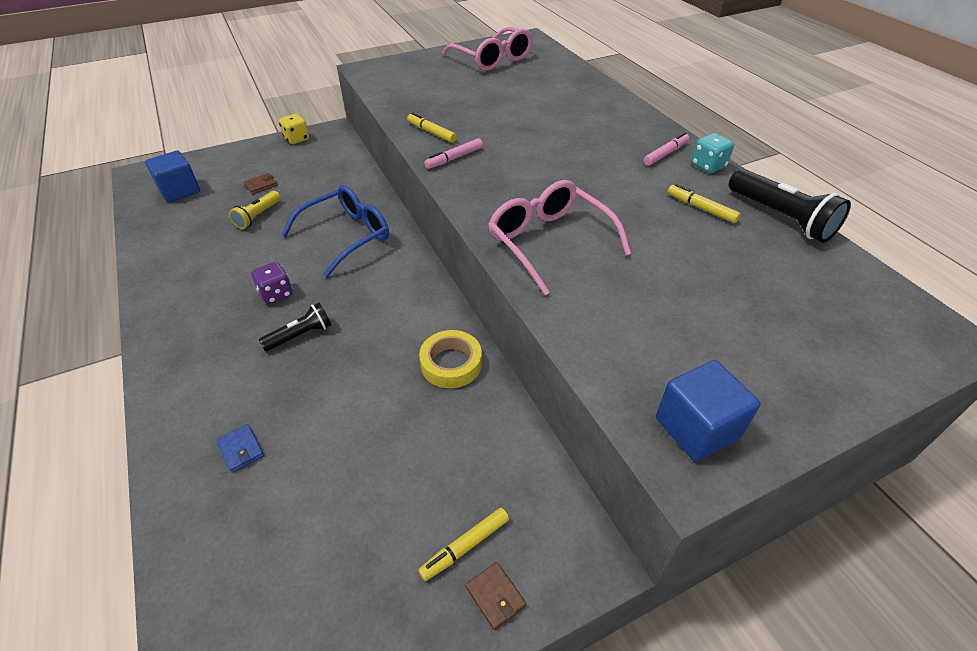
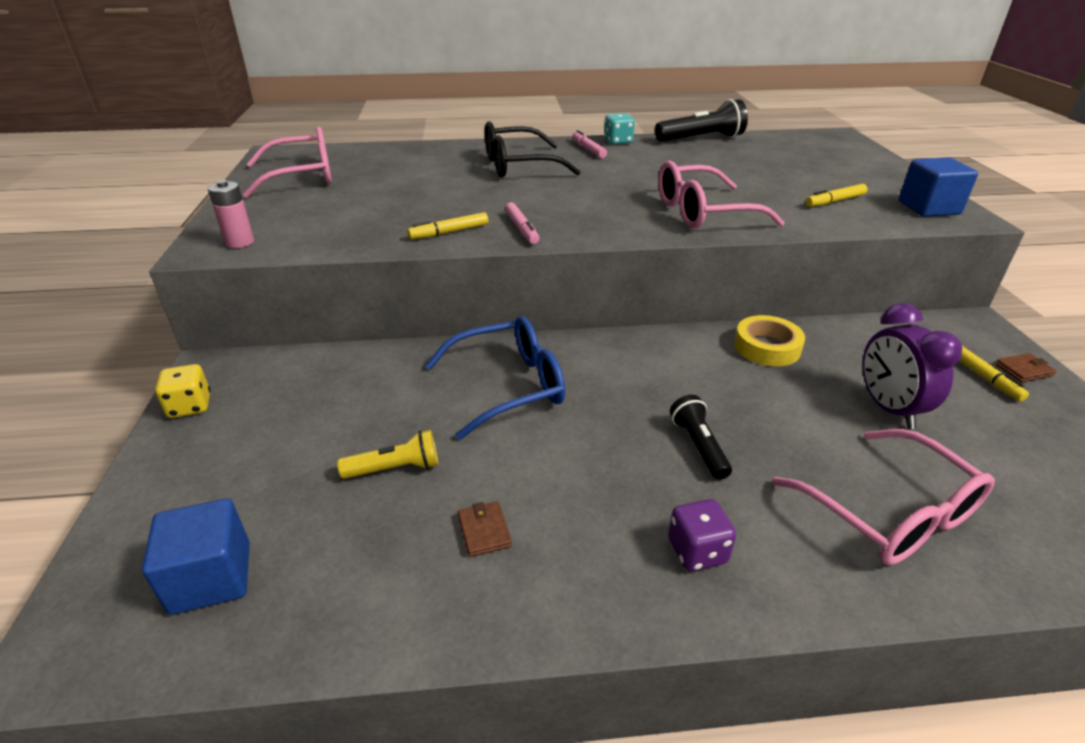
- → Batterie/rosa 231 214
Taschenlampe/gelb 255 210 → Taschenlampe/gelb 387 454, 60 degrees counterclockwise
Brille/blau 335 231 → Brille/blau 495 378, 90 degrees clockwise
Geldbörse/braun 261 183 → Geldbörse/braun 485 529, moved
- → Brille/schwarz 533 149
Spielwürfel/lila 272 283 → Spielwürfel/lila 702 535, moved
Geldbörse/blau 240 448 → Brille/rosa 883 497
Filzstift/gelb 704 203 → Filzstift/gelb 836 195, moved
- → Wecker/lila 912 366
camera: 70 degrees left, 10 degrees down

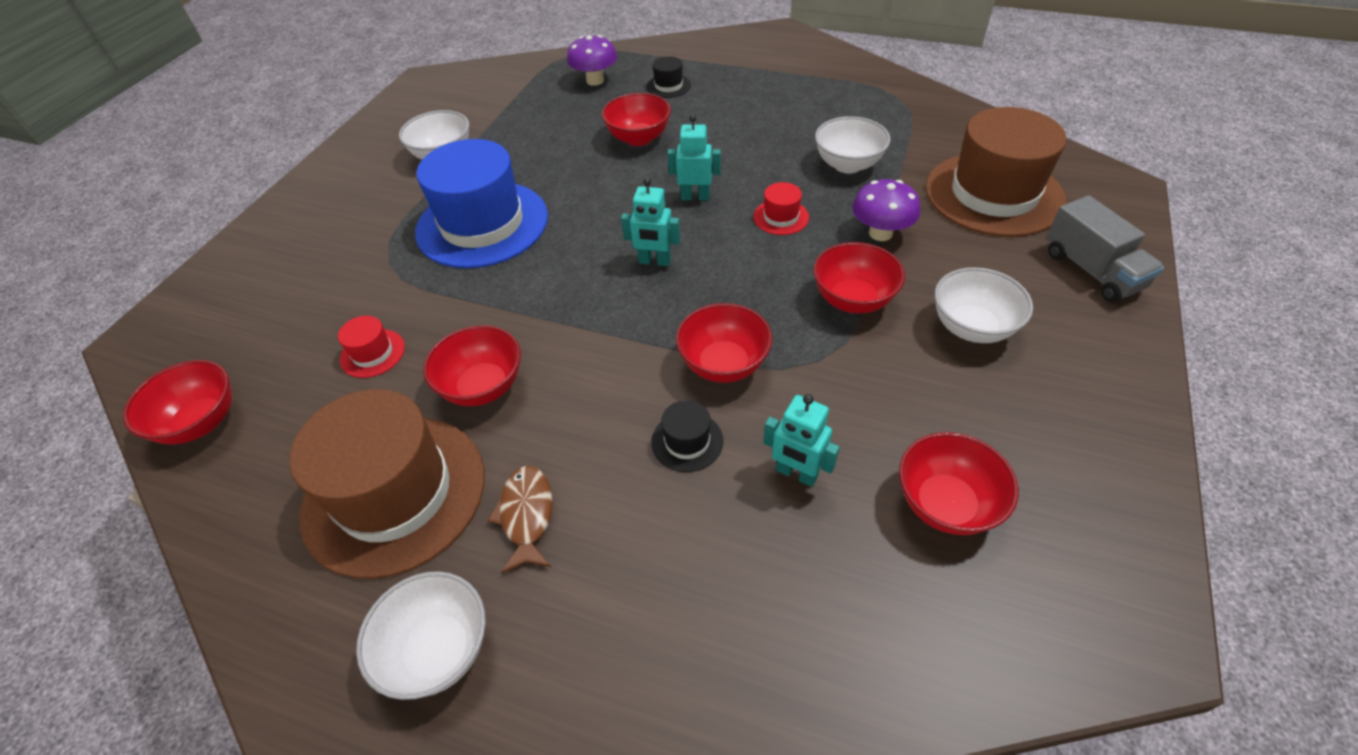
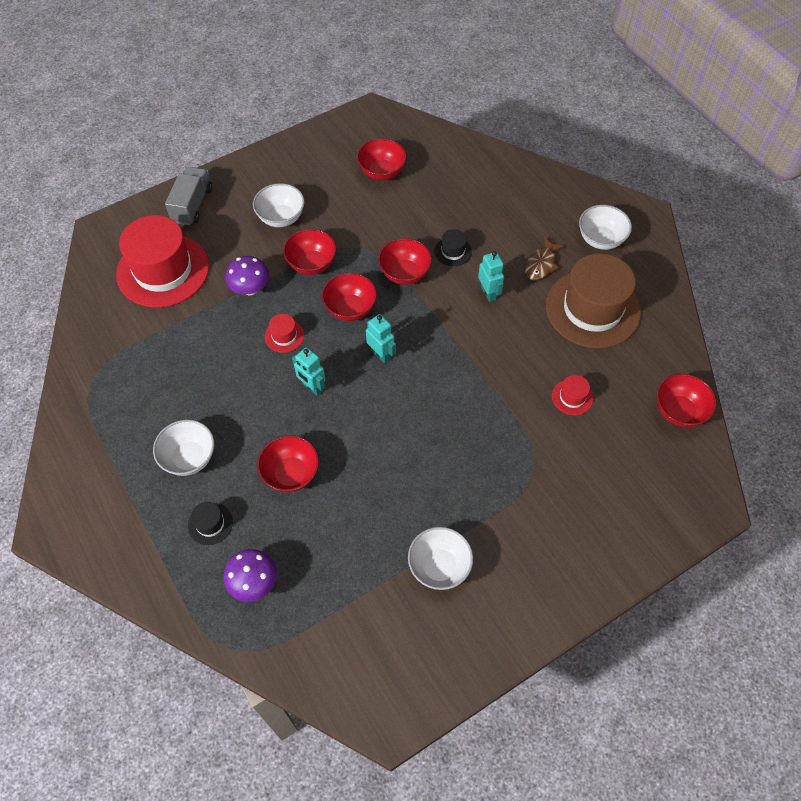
Hut/braun 996 172 → Hut/rot 162 261
Schüssel/weiß 852 144 → Schüssel/weiß 183 448, moved
Schüssel/rot 472 365 → Schüssel/rot 349 297, moved
Roboter/türkis 801 440 → Roboter/türkis 491 276, moved
Hut/blau 481 203 → -
camera: 145 degrees left, 10 degrees up

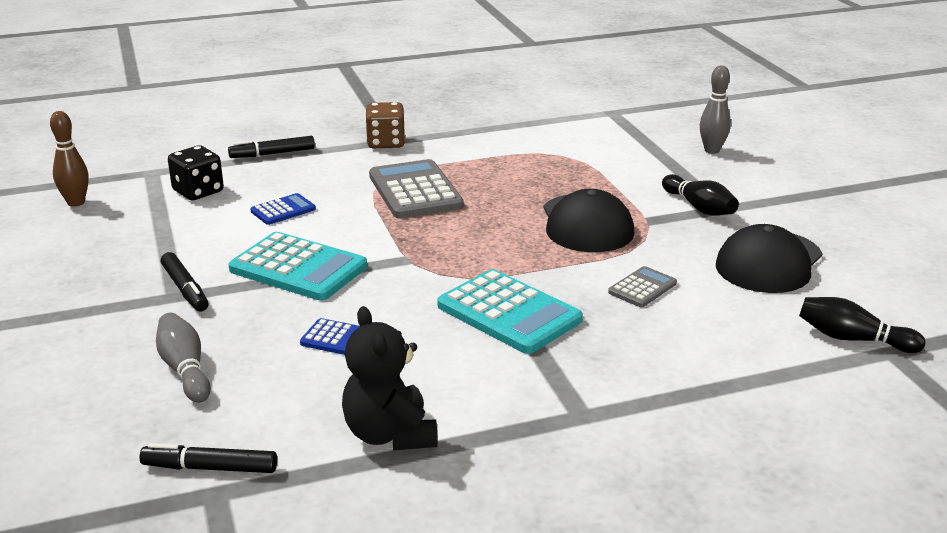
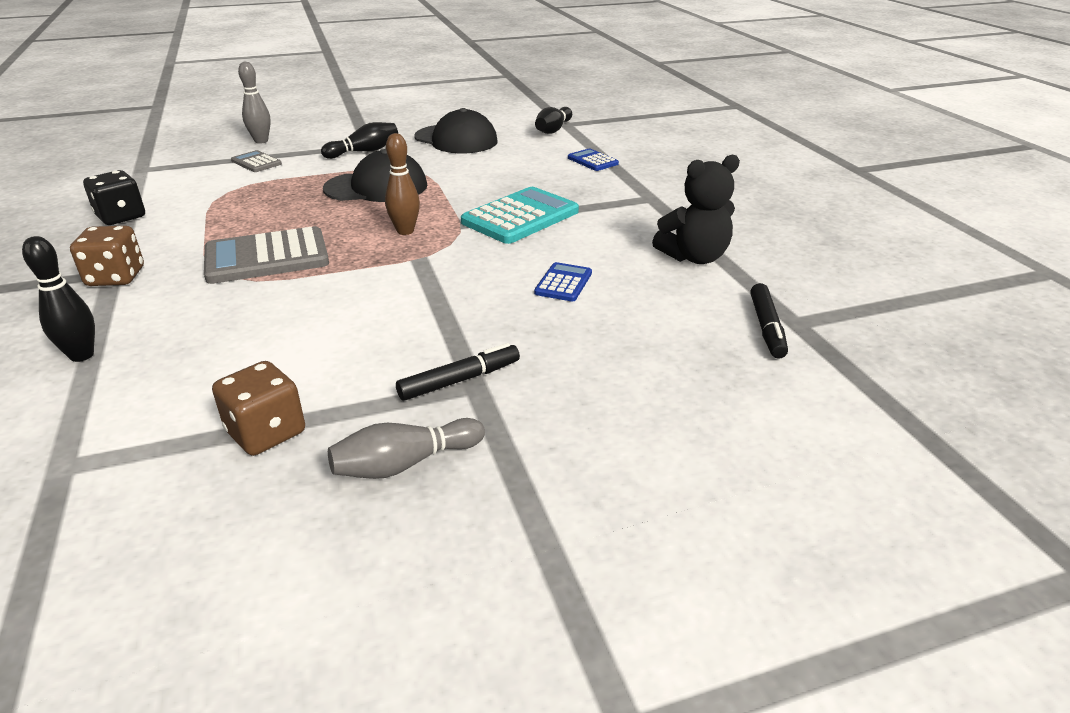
Filzstift/schwarz 271 147 → Bowlingkegel/schwarz 58 299
Spielwürfel/schwarz 196 173 → Spielwürfel/schwarz 114 197, moved
- → Spielwürfel/braun 258 408
Taschenrechner/grau 642 286 → Taschenrechner/grau 256 161, moved
Bowlingkegel/grau 183 358 → Bowlingkegel/grau 406 448, moved
Bowlingkegel/braun 69 159 → Bowlingkegel/braun 402 184, moved
Taschenrechner/blau 283 209 → Taschenrechner/blau 593 159, moved
Taschenrechner/türkis 297 266 → -
camera: 90 degrees left, 5 degrees up

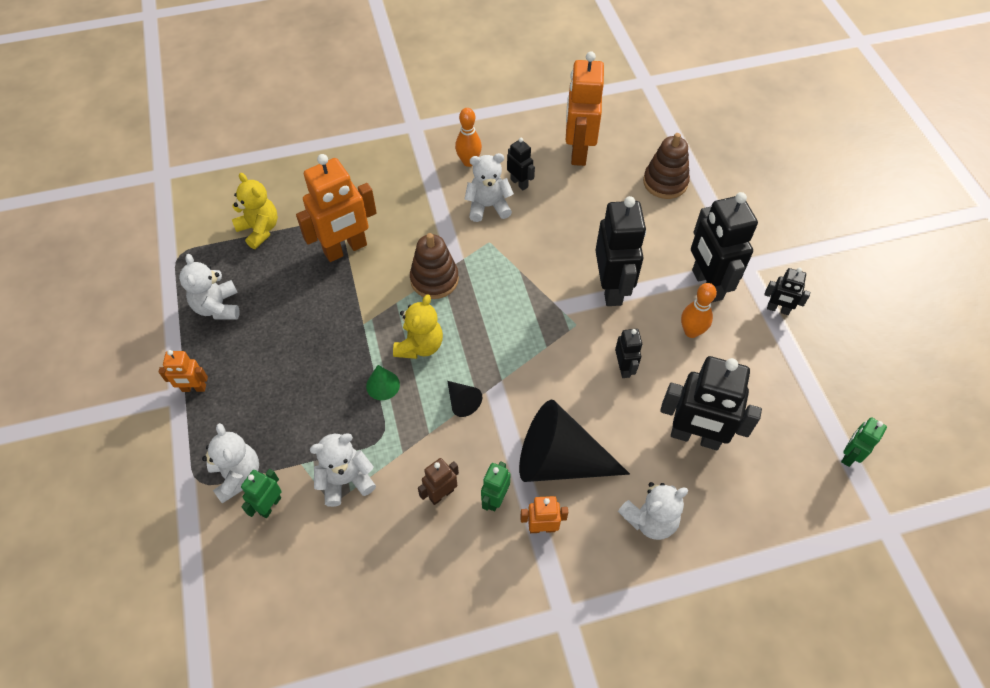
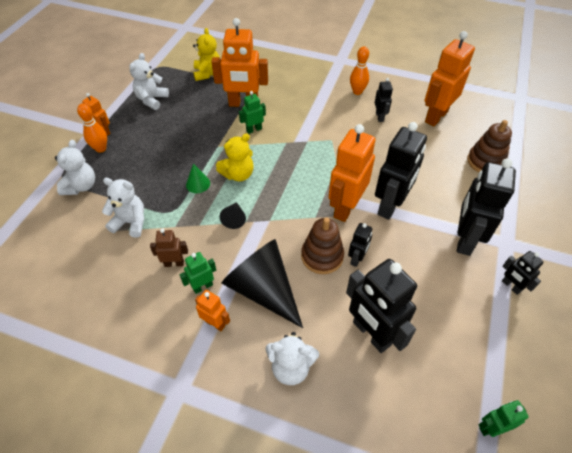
Bowlingkegel/orange 699 310 → Bowlingkegel/orange 92 128, moved
Roboter/grün 261 493 → Roboter/grün 252 112, moved
Stapelspielzeug/braun 434 266 → Stapelspielzeug/braun 322 245, moved
- → Roboter/orange 352 173
Teddybär/weiß 489 187 → -
camera: 35 degrees right, 5 degrees down

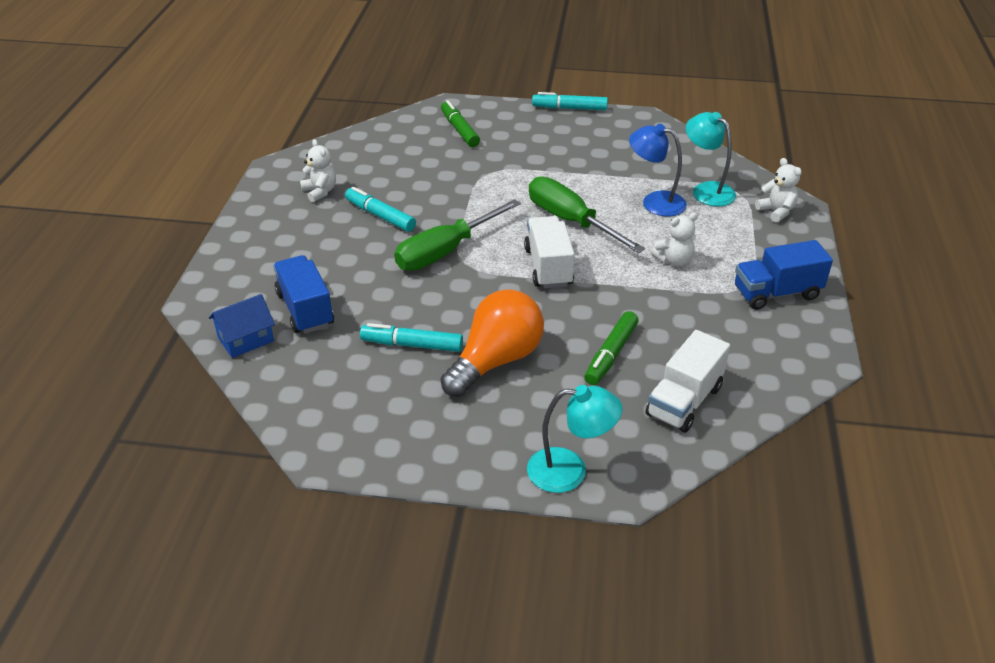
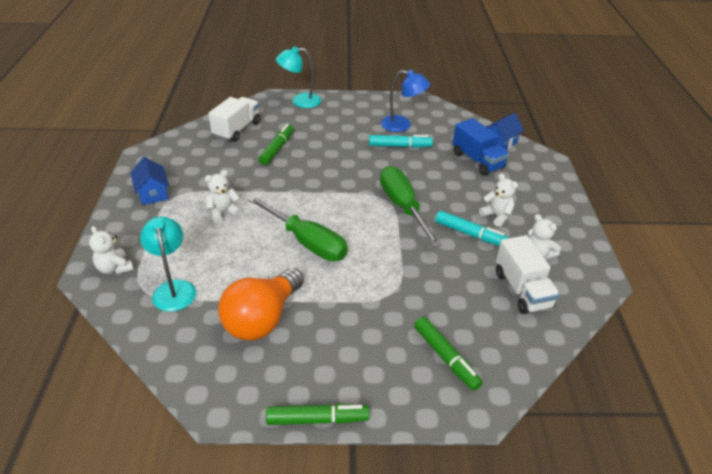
Lastwagen/blau 784 275 → Haus/blau 149 181
Lampe/türkis 711 159 → Lampe/türkis 168 264, 150 degrees counterclockwise
Glühbirne/orange 492 343 → Glühbirne/orange 261 304, moved
Filzstift/türkis 570 101 → Filzstift/grün 318 414
Schraubenzieher/grün 457 235 → Schraubenzieher/grün 410 206, 60 degrees counterclockwise
Lampe/blau 658 170 → Lampe/blau 405 101, moved
- → Teddybär/weiß 498 200
Lastwagen/weiß 549 252 → Lastwagen/weiß 528 274, moved
camera: 170 degrees right, 0 degrees up

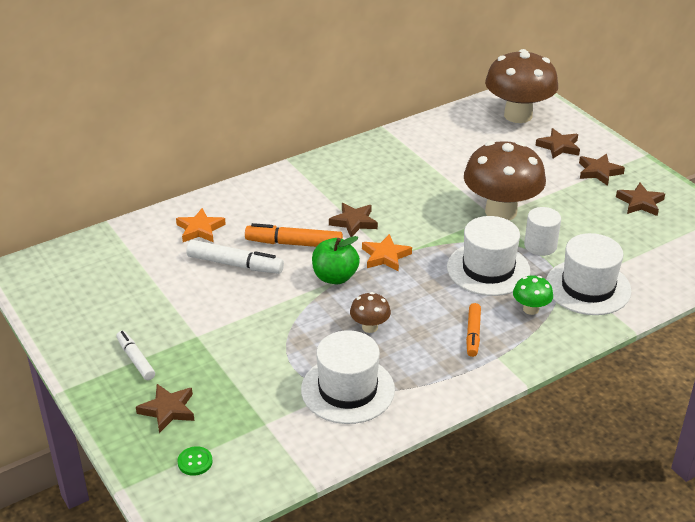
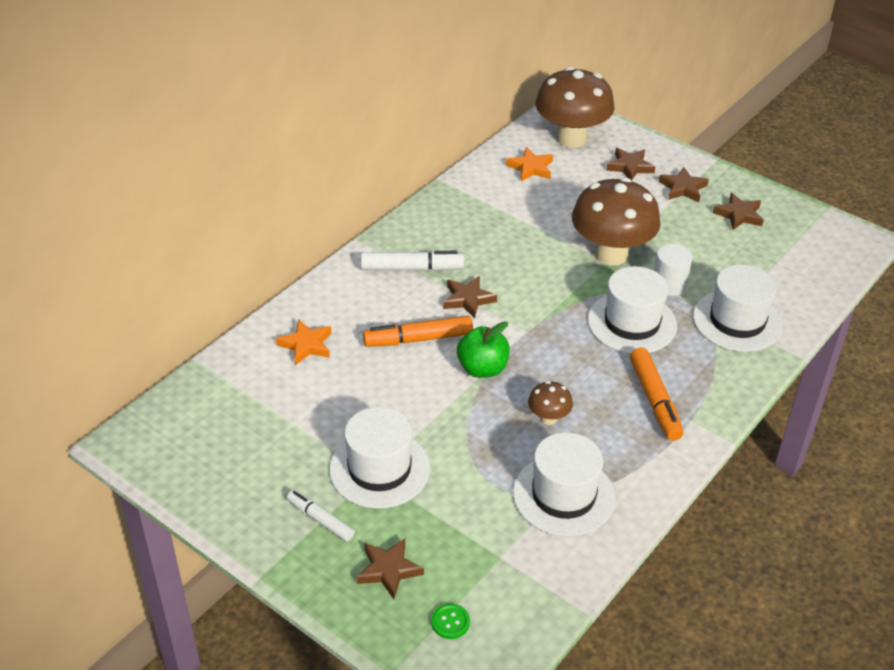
- → Hut/weiß 379 458
Filzstift/weiß 235 257 → Filzstift/weiß 412 261, moved
Stern/orange 387 253 → Stern/orange 529 164, moved
Filzstift/orange 473 330 → Filzstift/orange 657 394, x1.54
Pilz/grün 533 295 → -
camera: 20 degrees left, 5 degrees up

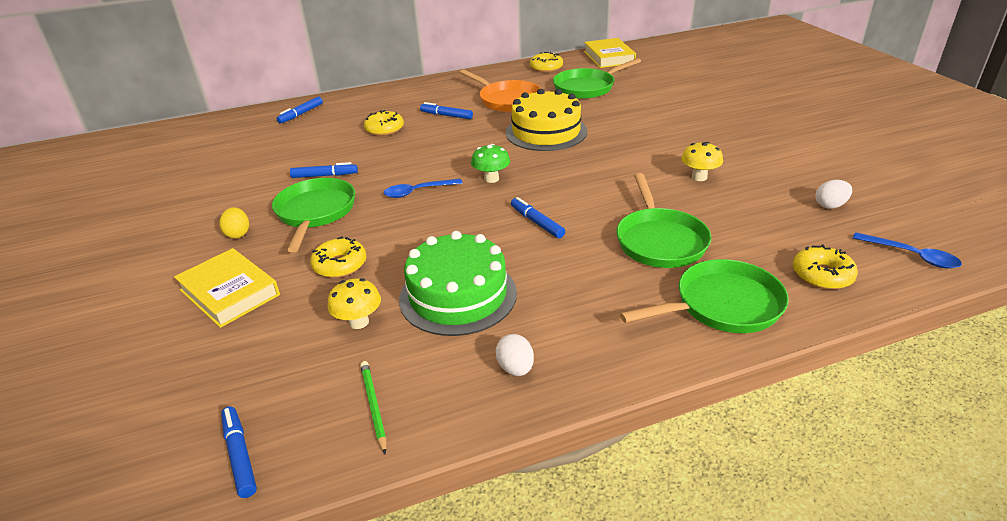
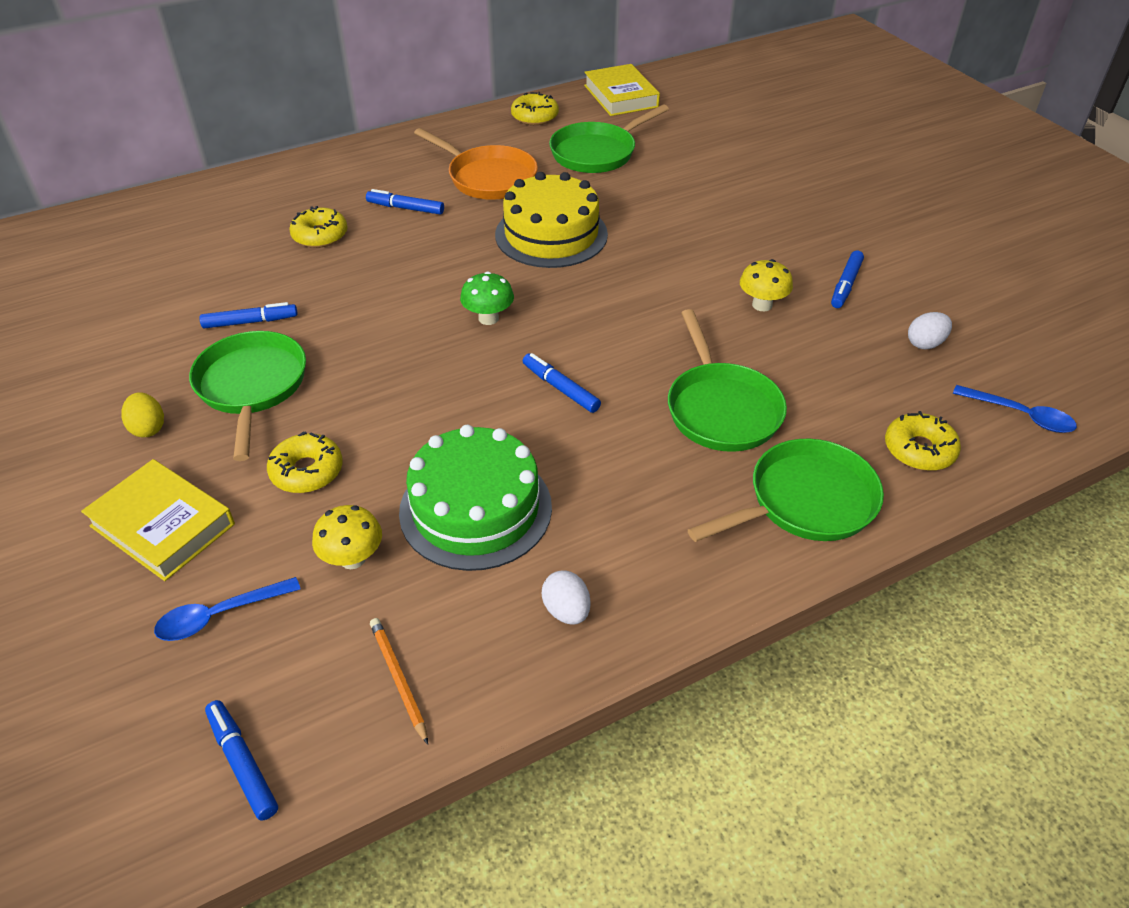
Löffel/blau 423 188 → Löffel/blau 227 609, moved
Bleistift/grün 373 407 → Bleistift/orange 399 681
Filzstift/blau 300 110 → Filzstift/blau 847 279, moved
camera: 10 degrees left, 10 degrees up

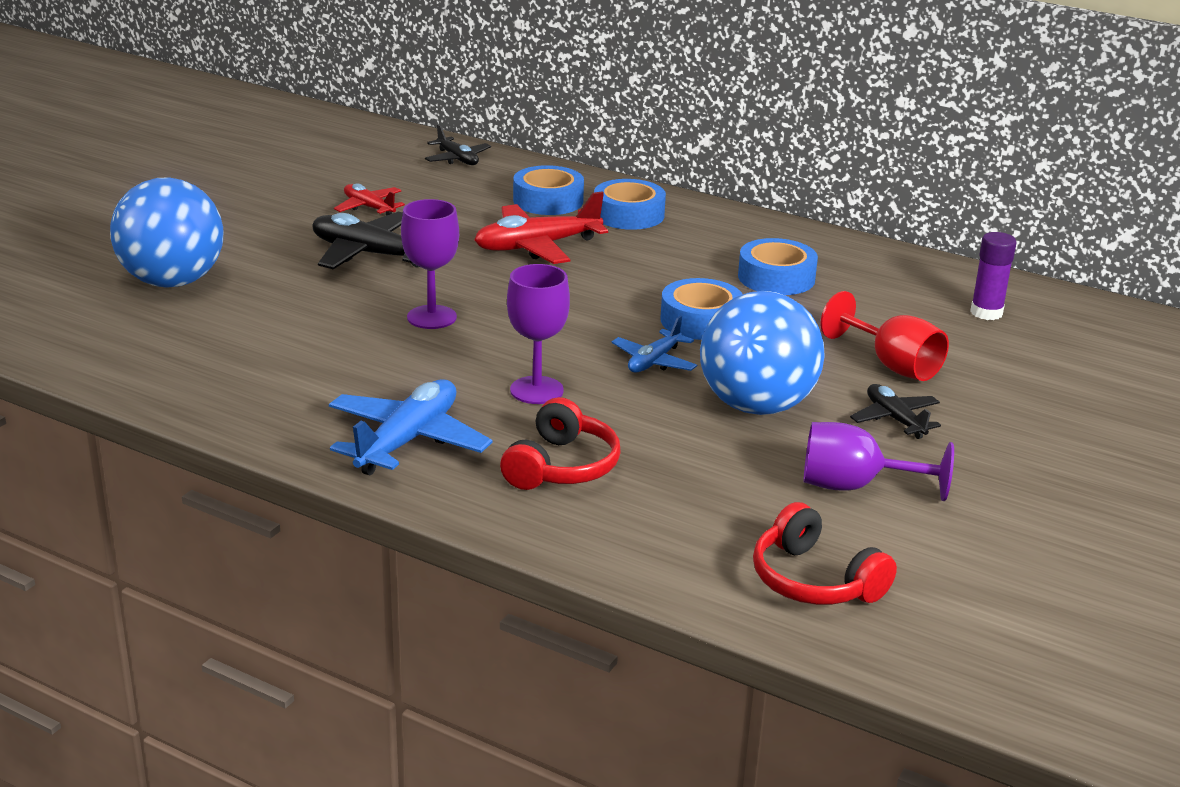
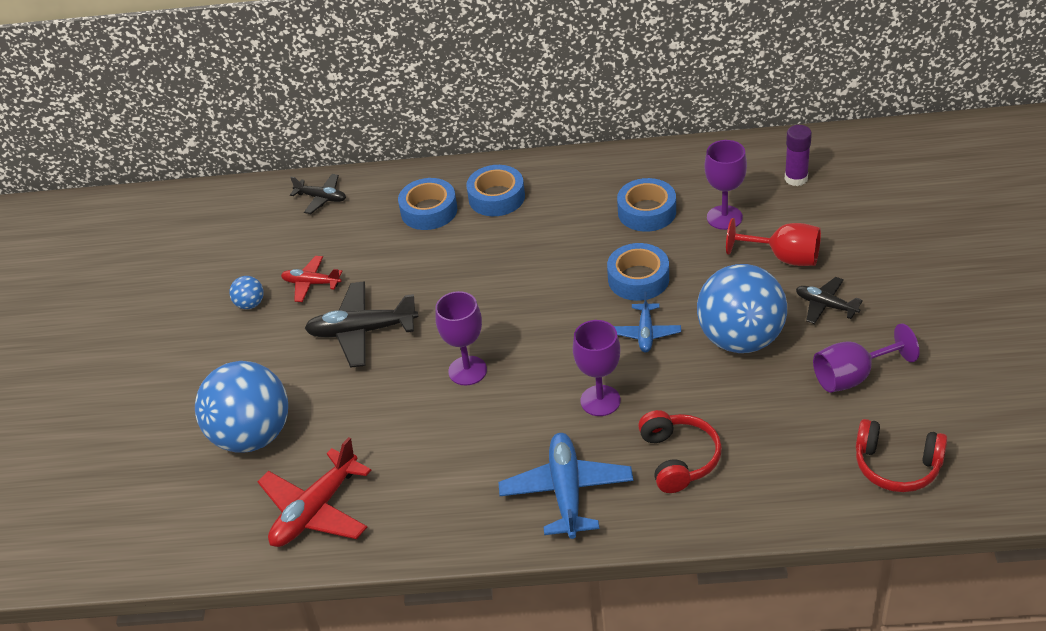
- → Ball/blau 246 292
Flugzeug/rot 541 228 → Flugzeug/rot 314 492, moved
- → Kelch/lila 725 185
camera: 25 degrees left, 15 degrees up

